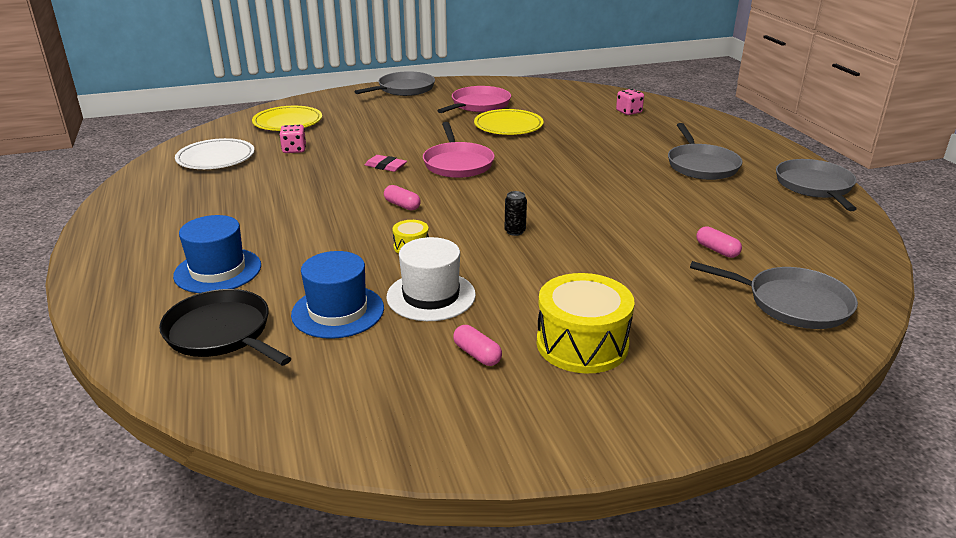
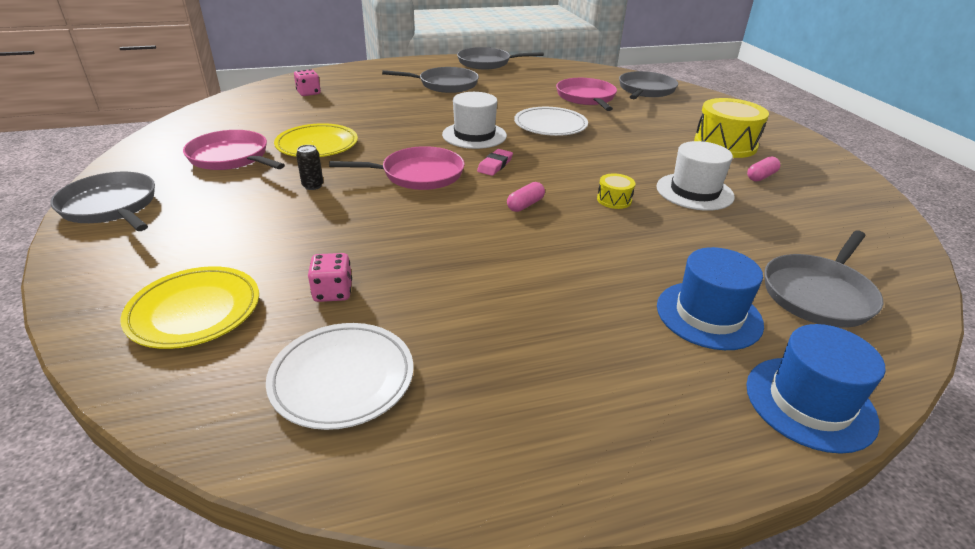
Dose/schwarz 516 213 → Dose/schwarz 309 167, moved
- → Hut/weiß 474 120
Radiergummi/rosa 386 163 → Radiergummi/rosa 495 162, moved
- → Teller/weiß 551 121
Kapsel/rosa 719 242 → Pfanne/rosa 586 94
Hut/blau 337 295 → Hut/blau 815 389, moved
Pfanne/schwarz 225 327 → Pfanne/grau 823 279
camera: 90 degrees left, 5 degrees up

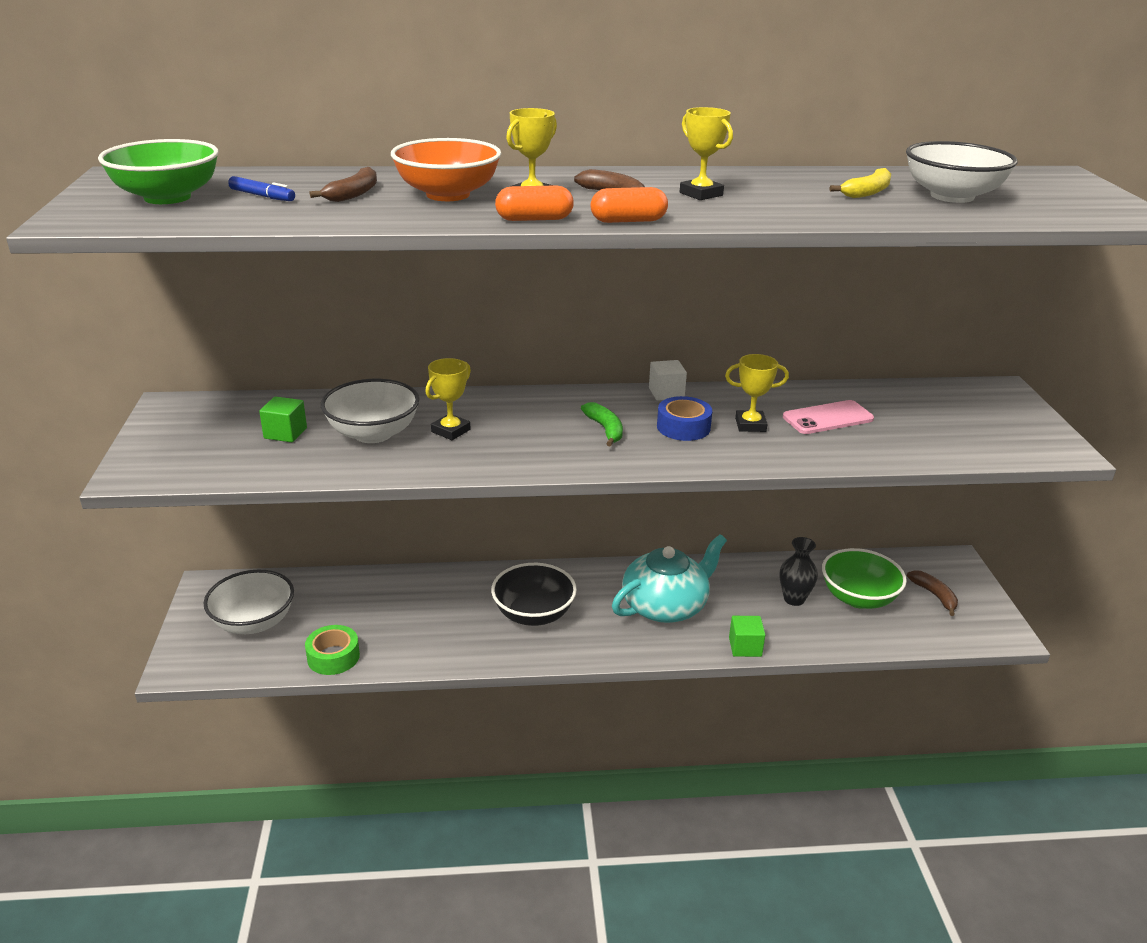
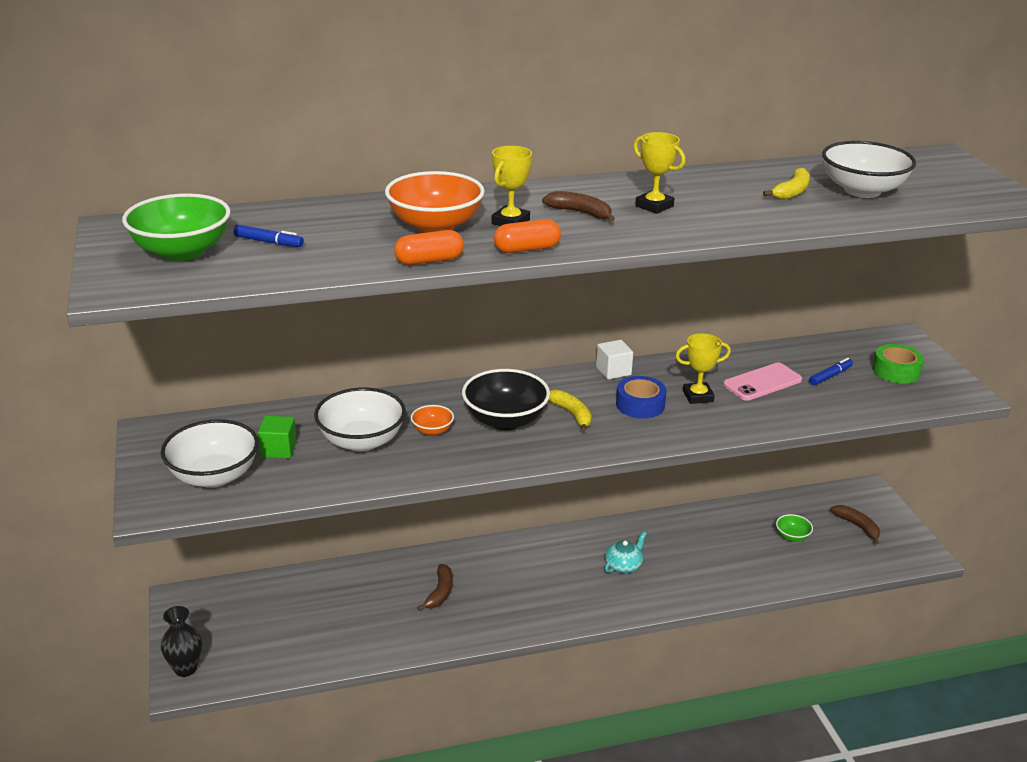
Schüssel/weiß 248 602 → Schüssel/weiß 210 453, moved
Vase/schwarz 799 571 → Vase/schwarz 181 641, moved
Kapsel/orange 629 205 → Kapsel/orange 429 247, moved
Pokal/gelb 448 399 → Schüssel/orange 432 420
Banane/braun 343 184 → Banane/braun 435 587, moved
Schüssel/schwarz 534 594 → Schüssel/schwarz 506 399, moved
Banane/grün 602 424 → Banane/gelb 570 411
Teekanne/türkis 669 578 → Teekanne/türkis 626 552, x0.47
Schüssel/grün 864 578 → Schüssel/grün 794 528, x0.49
- → Filzstift/blau 831 371
Klebeband/grün 332 650 → Klebeband/grün 898 364, moved
Kubus/grün 747 636 → -
camera: 10 degrees left, 0 degrees up

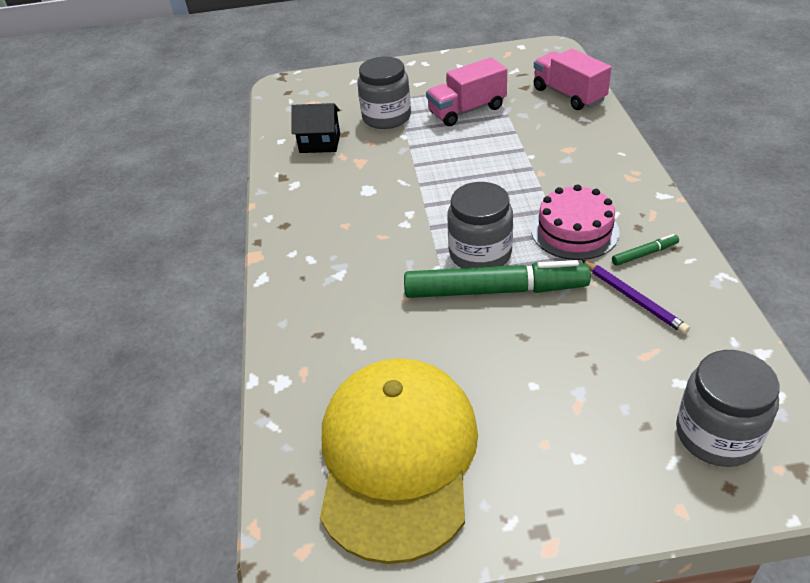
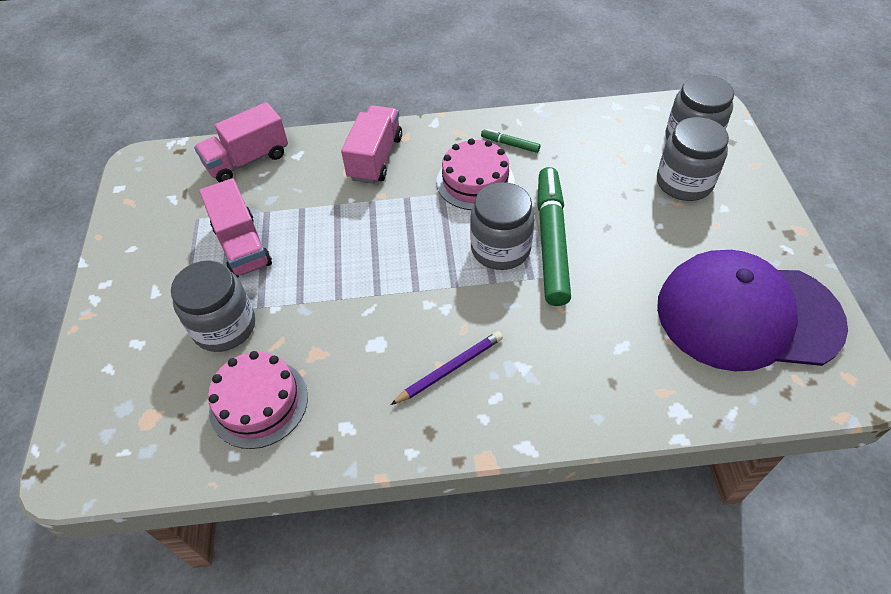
Haus/schwarz 315 128 → Kuchen/rosa 258 400
- → Lastwagen/rosa 371 144
Bleistift/lila 636 297 → Bleistift/lila 447 368, moved
Filzstift/grün 645 250 → Filzstift/grün 510 141, 45 degrees counterclockwise
- → Einmachglas/grau 693 159
Kappe/gelb 399 461 → Kappe/lila 752 310
camera: 90 degrees left, 10 degrees up

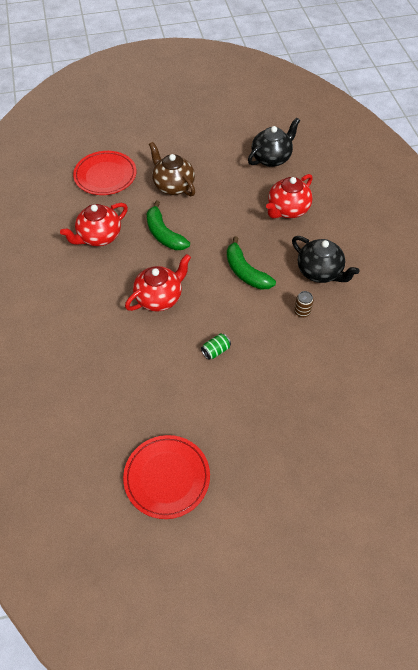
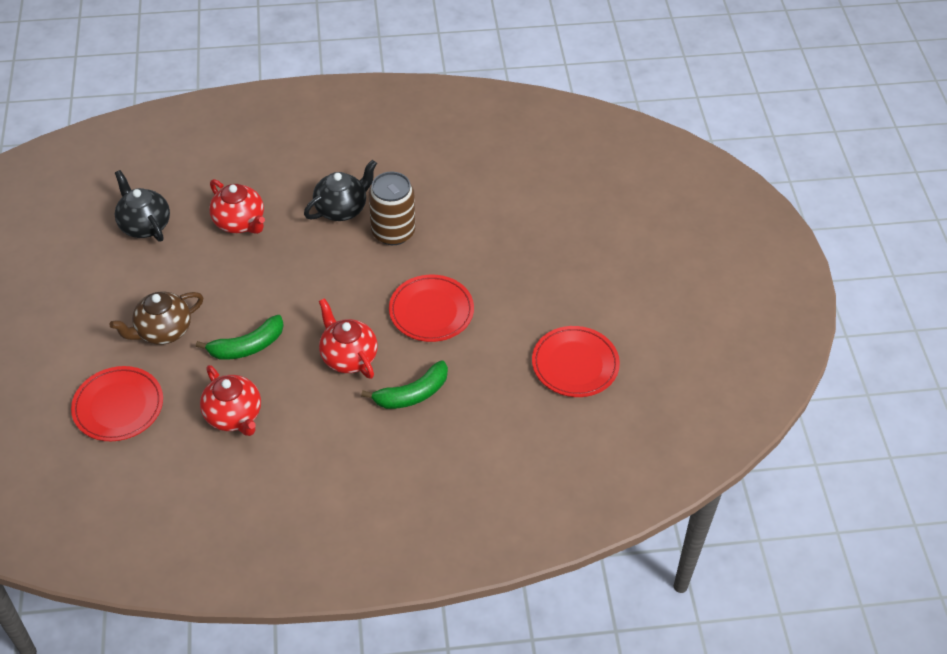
Banane/grün 251 263 → Banane/grün 404 384, moved
Dose/braun 304 304 → Dose/braun 392 208, x2.38
Dose/grün 216 346 → Teller/rot 431 308
camera: 85 degrees left, 5 degrees down

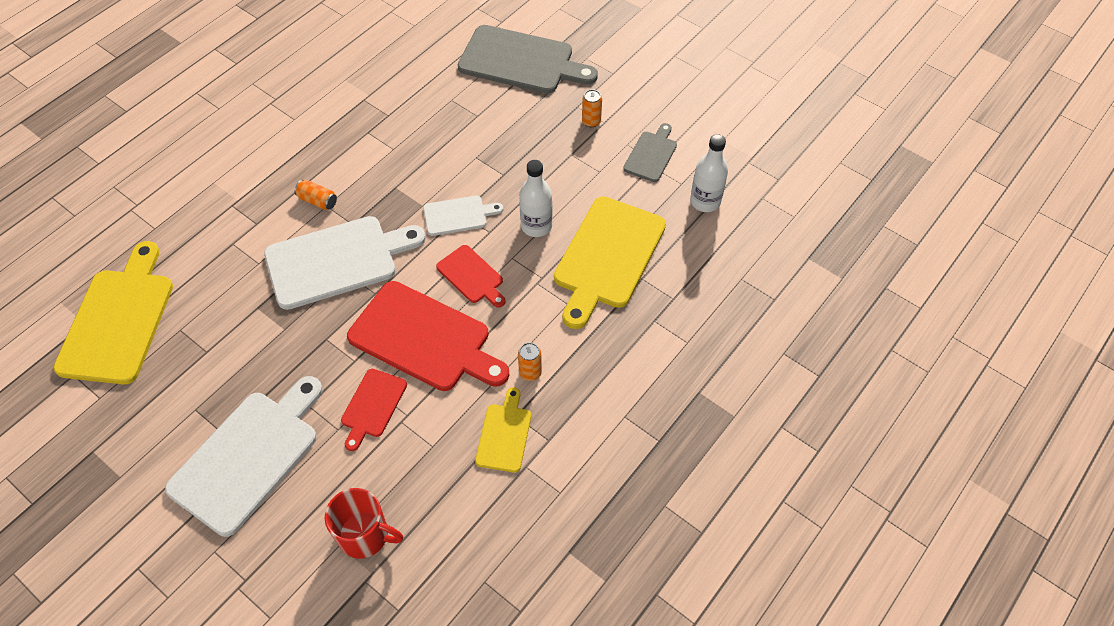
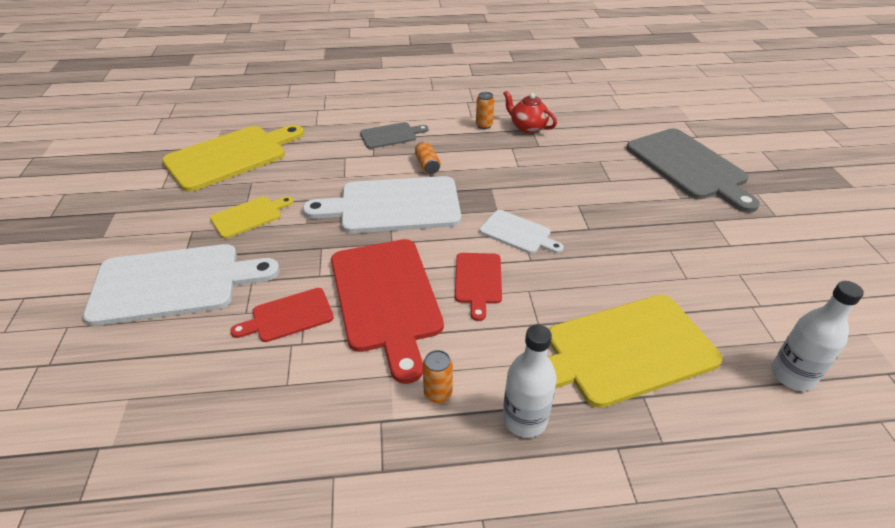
Schneidebrett/gelb 503 430 → Schneidebrett/gelb 252 217, moved
Schneidebrett/weiß 345 263 → Schneidebrett/weiß 382 204, 150 degrees clockwise
Schneidebrett/grau 650 152 → Schneidebrett/grau 394 135, moved
Dose/orange 592 108 → Dose/orange 485 110, moved
- → Teekanne/rot 530 112
Flasche/weiß 535 198 → Flasche/weiß 530 381, moved
Tasse/rot 363 523 → -
camera: 45 degrees right, 15 degrees down

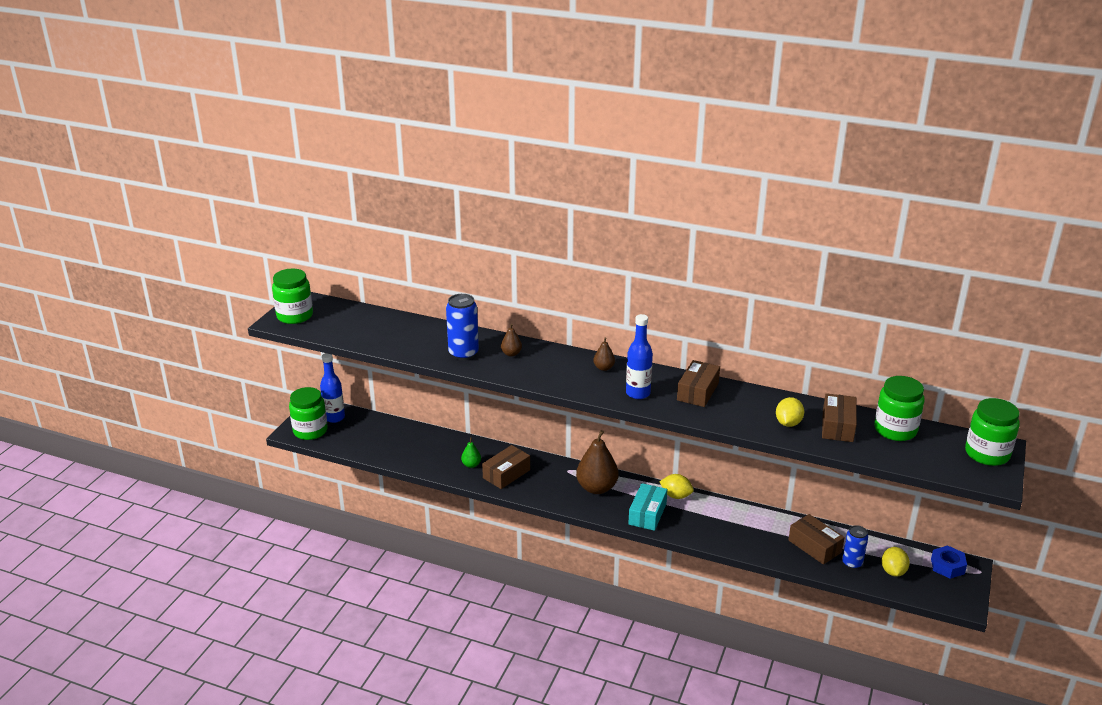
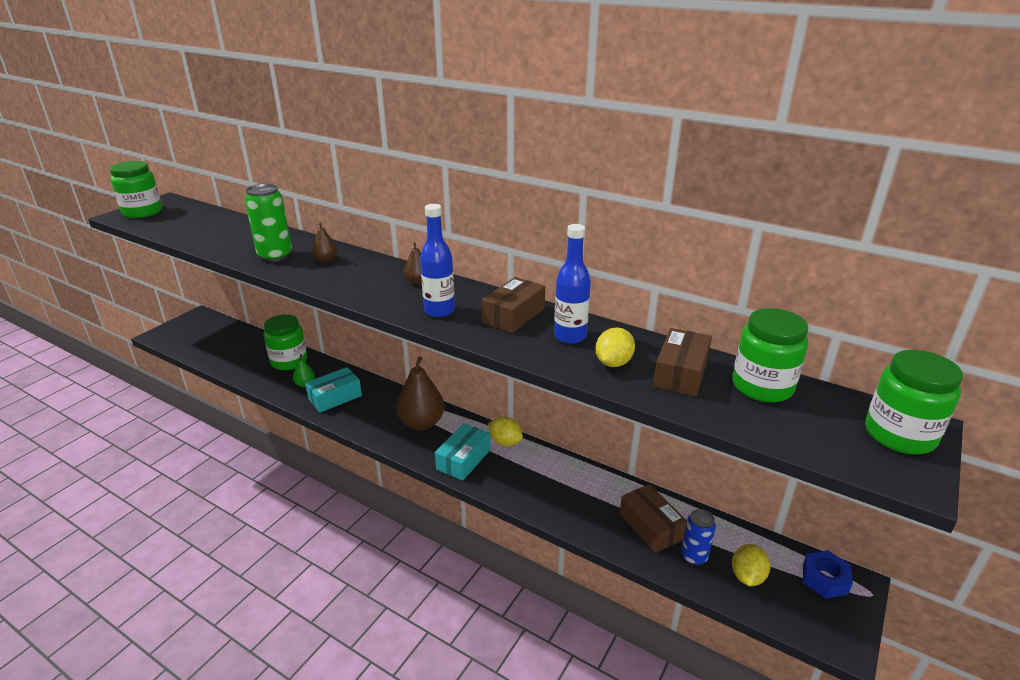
Dose/blau 462 327 → Dose/grün 268 223
Einmachglas/grün 308 413 → Einmachglas/grün 285 342, moved
Schachtel/braun 506 467 → Schachtel/türkis 333 390
Flasche/blau 332 388 → Flasche/blau 572 284, moved
camera: 10 degrees right, 0 degrees up

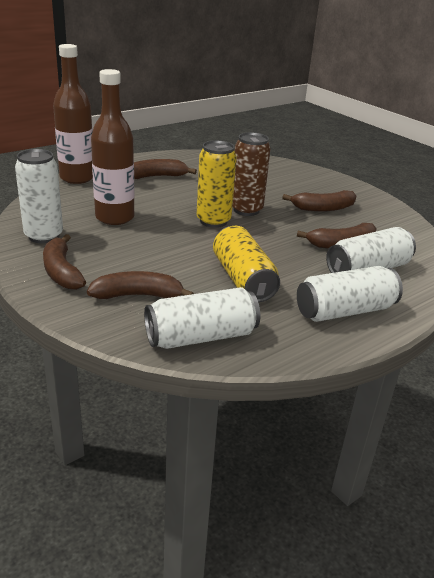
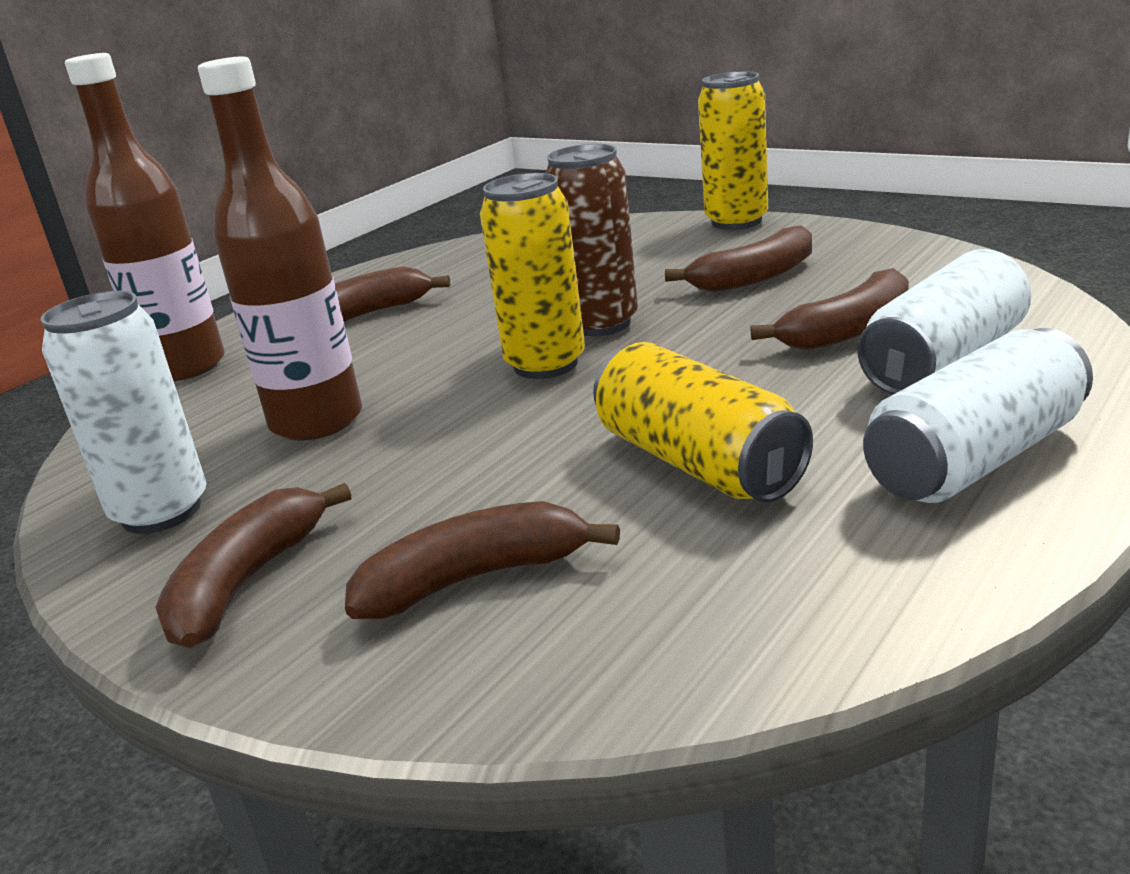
Banane/braun 64 262 → Banane/braun 253 565, 60 degrees clockwise
- → Dose/gelb 733 150
Dose/weiß 202 318 → -
camera: 10 degrees left, 5 degrees down

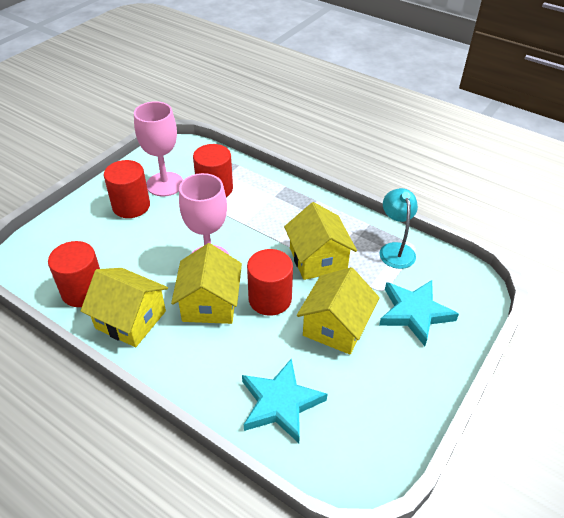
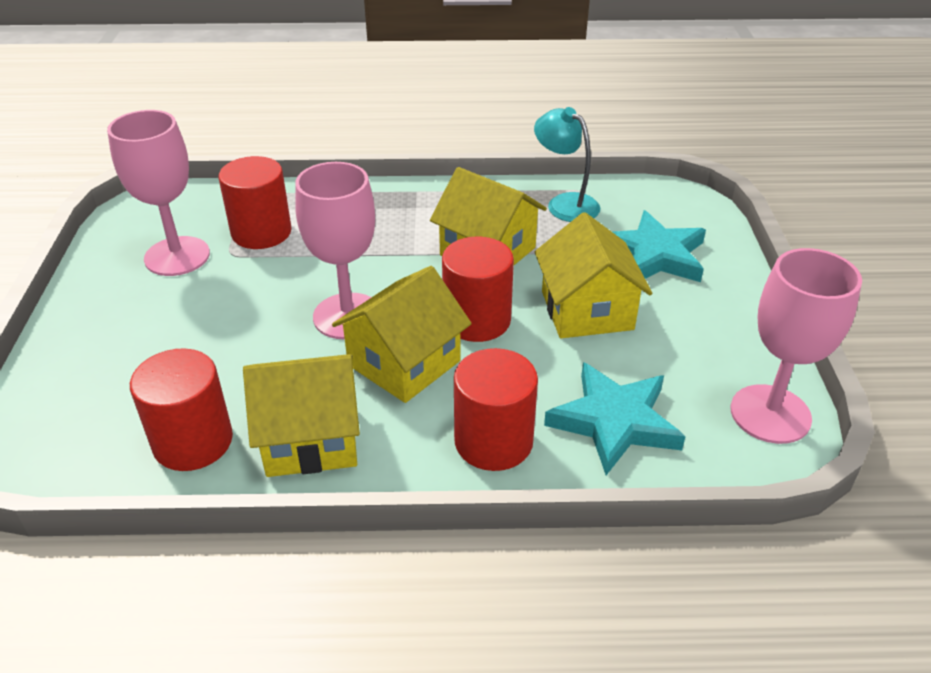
Haus/gelb 206 283 → Haus/gelb 402 334, 75 degrees clockwise
Vollzylinder/rot 127 189 → Vollzylinder/rot 496 409, moved
- → Kelch/rosa 796 346
camera: 35 degrees left, 5 degrees down

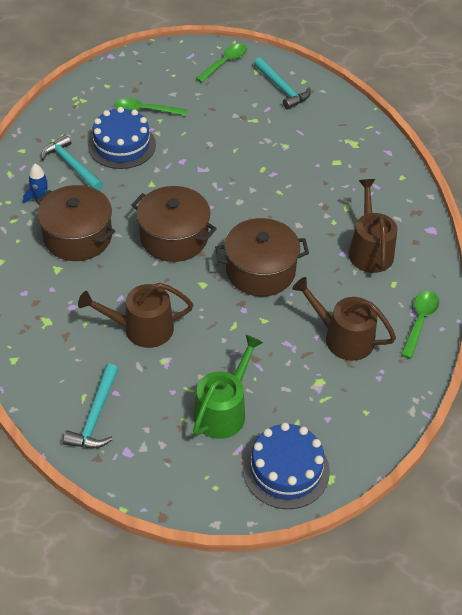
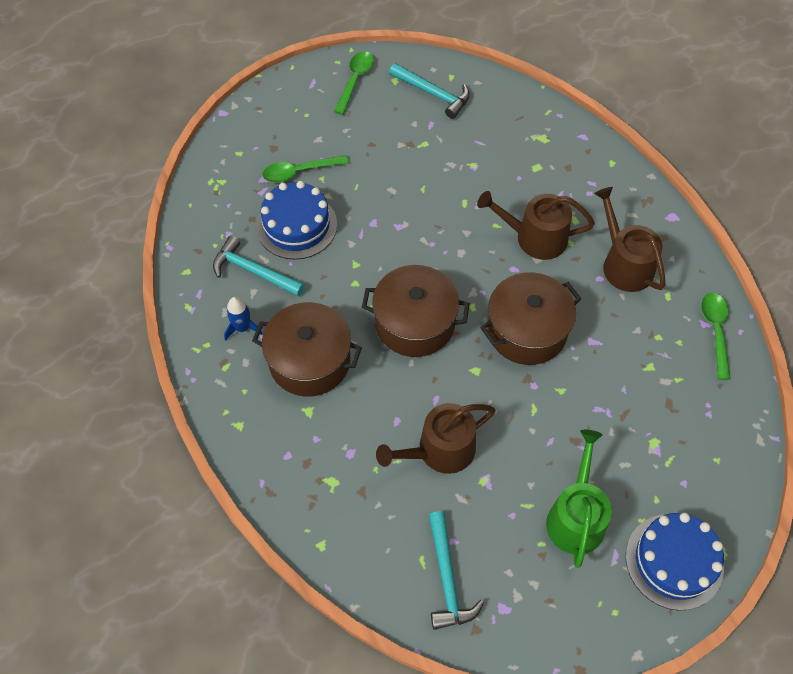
Gießkanne/braun 344 319 → Gießkanne/braun 536 225, moved
camera: 20 degrees left, 10 degrees up

